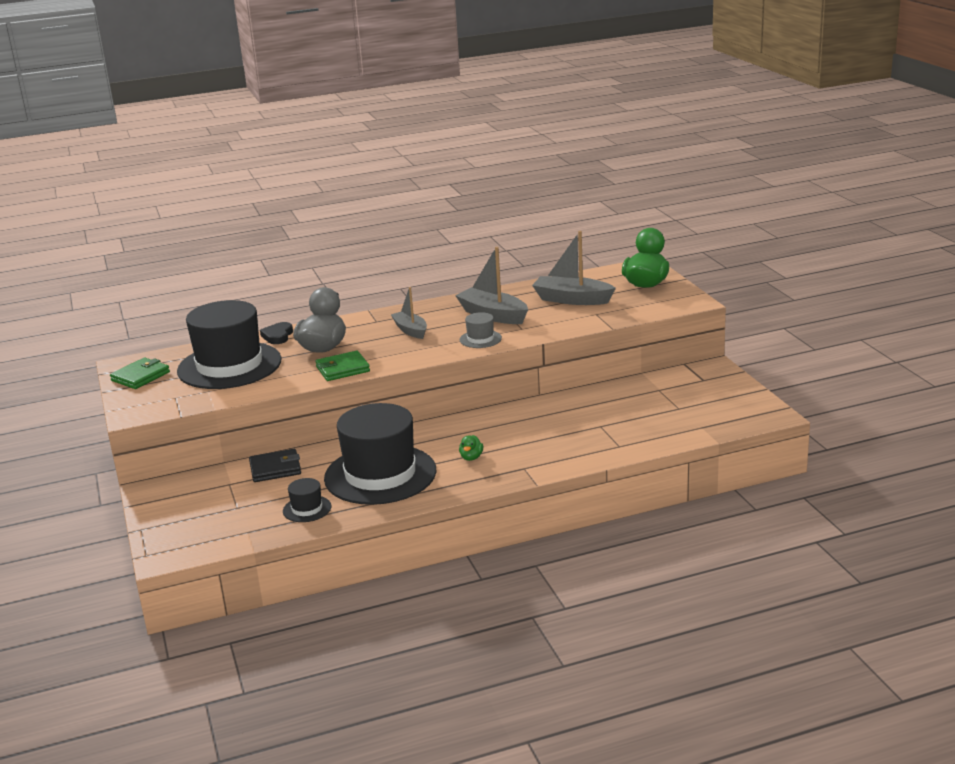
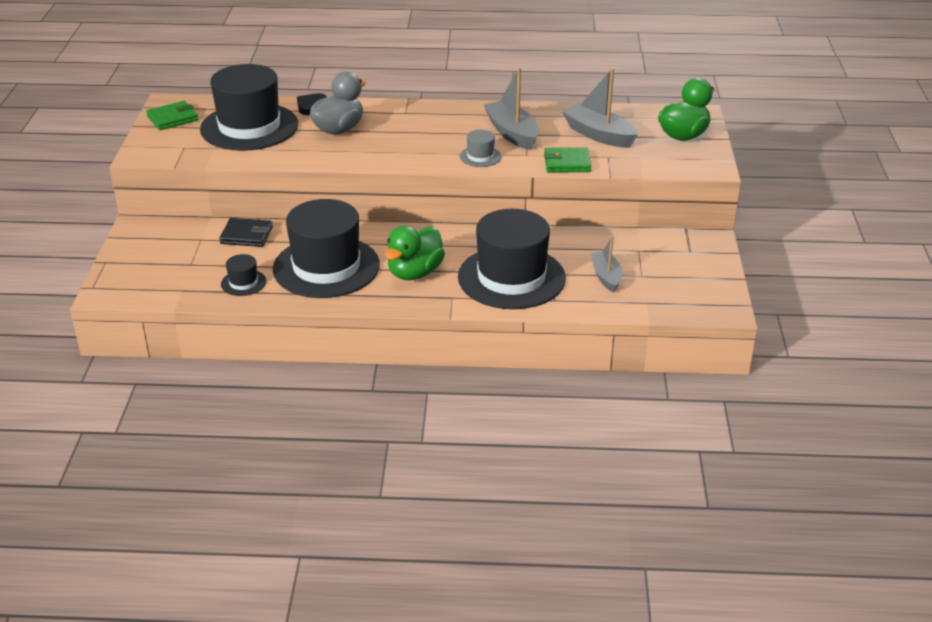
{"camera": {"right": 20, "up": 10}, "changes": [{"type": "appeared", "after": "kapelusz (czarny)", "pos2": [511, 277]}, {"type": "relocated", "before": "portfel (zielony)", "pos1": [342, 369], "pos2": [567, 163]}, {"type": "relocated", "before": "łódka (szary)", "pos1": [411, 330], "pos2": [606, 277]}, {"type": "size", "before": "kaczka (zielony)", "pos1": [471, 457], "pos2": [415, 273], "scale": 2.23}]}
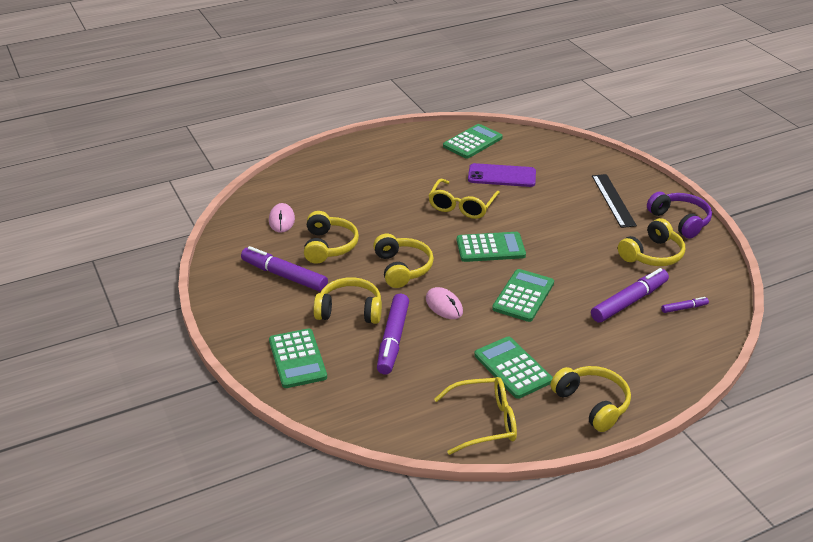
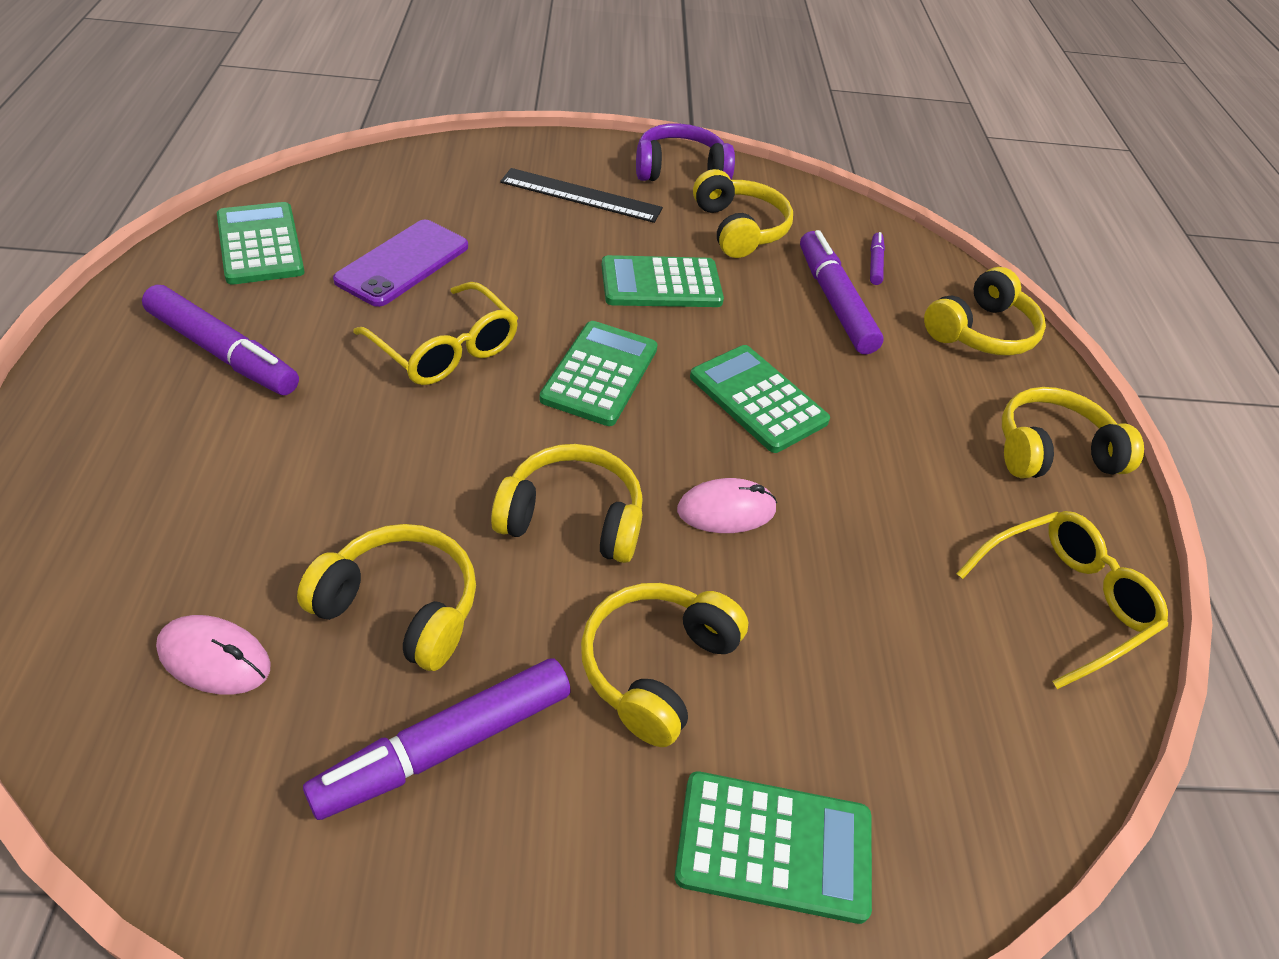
{"camera": {"right": -70, "up": 10}, "changes": [{"type": "appeared", "after": "słuchawki (żółty)", "pos2": [981, 332]}, {"type": "relocated", "before": "flamaster (fioletowy)", "pos1": [393, 339], "pos2": [223, 352]}, {"type": "relocated", "before": "kalkulator (zielony)", "pos1": [512, 368], "pos2": [661, 284]}, {"type": "spun", "before": "okulary (żółty)", "pos1": [485, 422], "pos2": [1064, 601], "turn": 45}]}
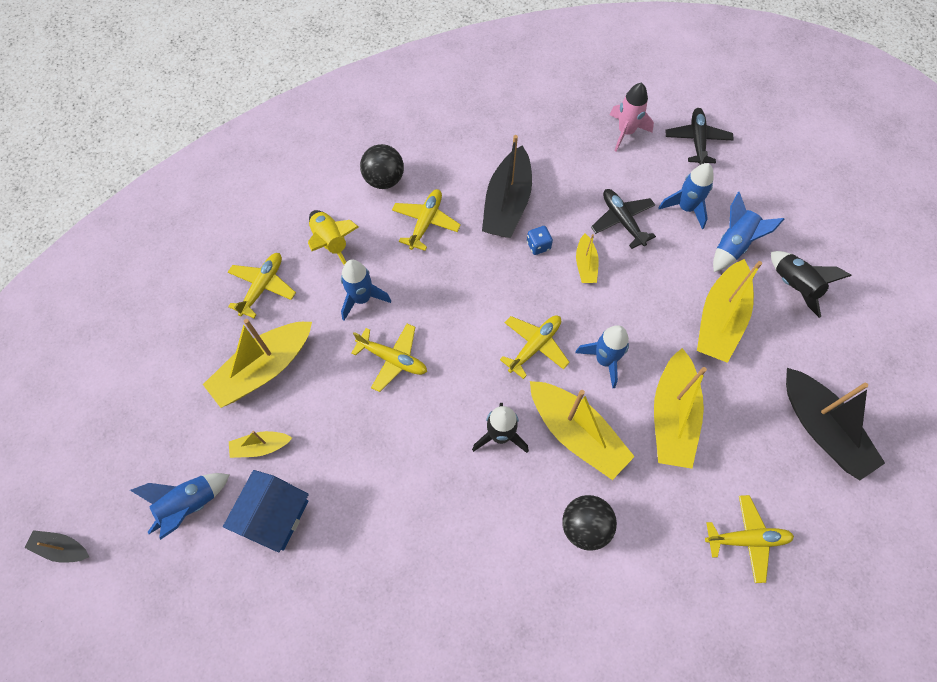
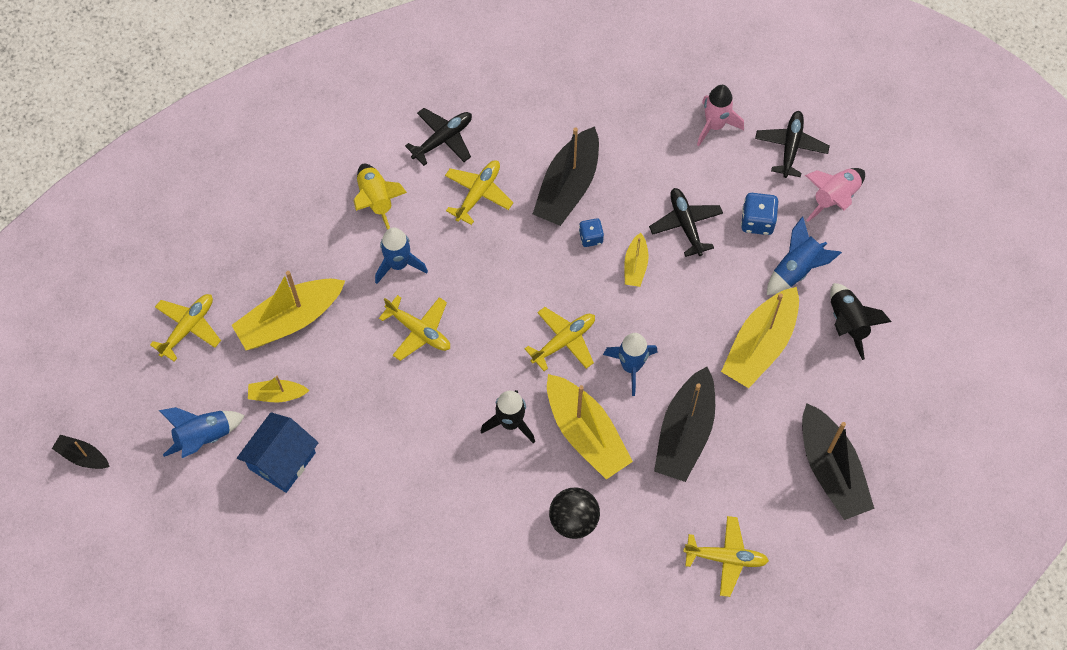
{"camera": {"right": 10, "up": 0}, "changes": [{"type": "appeared", "after": "rakieta (różowy)", "pos2": [834, 198]}, {"type": "relocated", "before": "samolot (żółty)", "pos1": [262, 286], "pos2": [188, 327]}, {"type": "exchanged", "before": "piłka (czarny)", "after": "samolot (czarny)", "pos1": [384, 179], "pos2": [443, 139]}, {"type": "exchanged", "before": "rakieta (niebieski)", "after": "kostka do gry (niebieski)", "pos1": [686, 208], "pos2": [757, 221]}, {"type": "colour", "before": "łódka (żółty)", "after": "łódka (czarny)", "pos1": [672, 416], "pos2": [685, 433]}]}
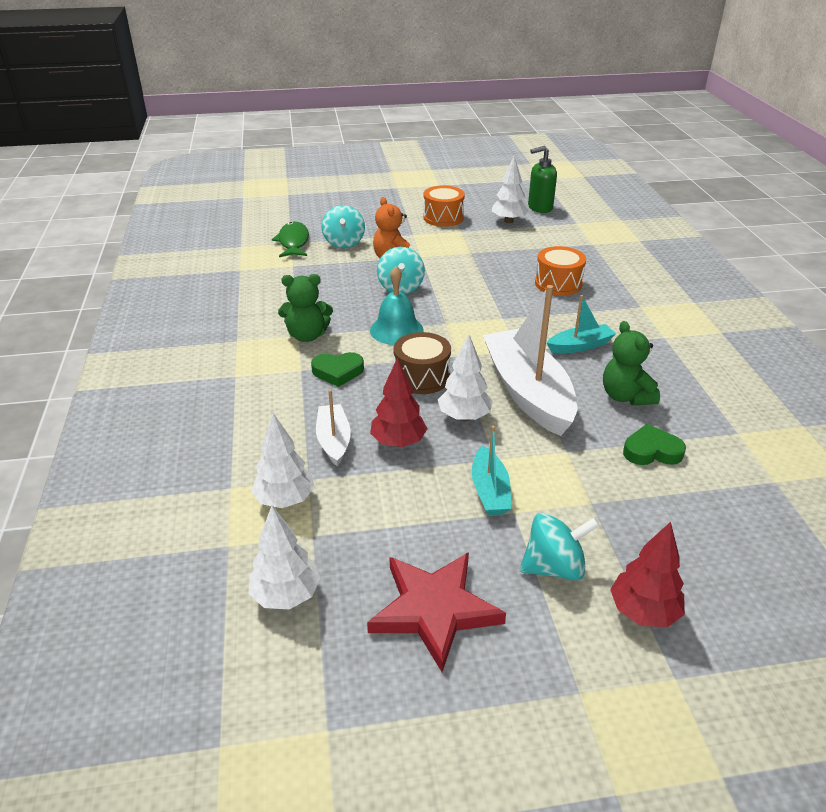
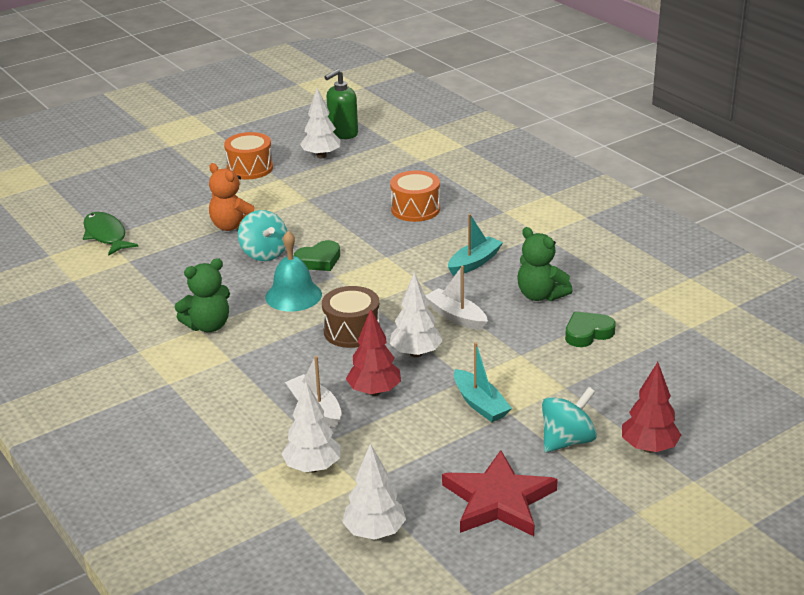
{"camera": {"right": -25, "up": -5}, "changes": [{"type": "missing", "before": "bączek (turkusowy)", "pos1": [344, 243]}, {"type": "relocated", "before": "serce (zielony)", "pos1": [338, 372], "pos2": [319, 260]}, {"type": "size", "before": "łódka (biały)", "pos1": [527, 392], "pos2": [456, 316], "scale": 0.5}]}
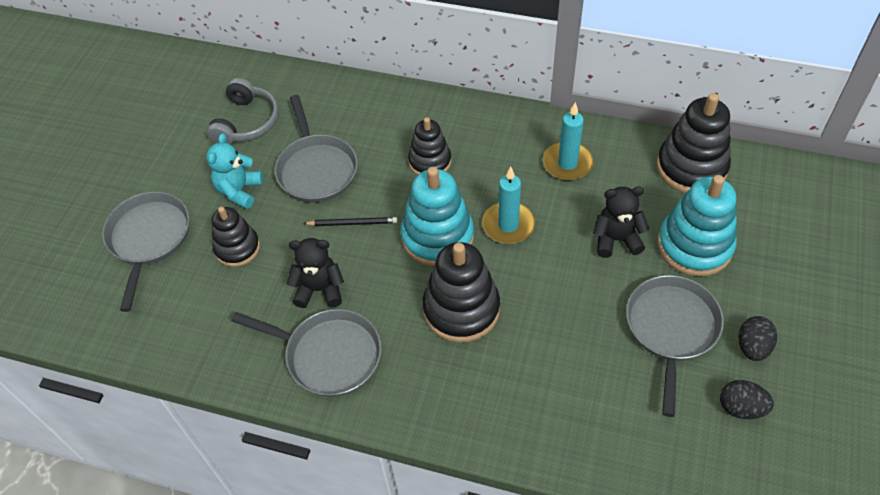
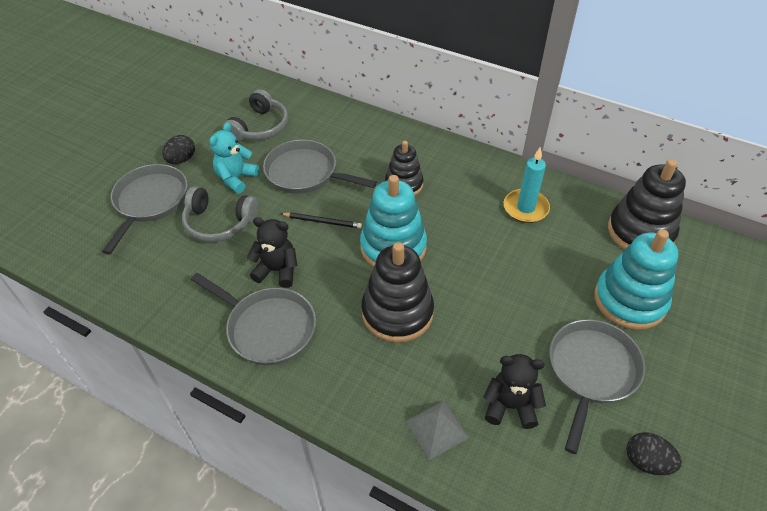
{"camera": {"right": 10, "up": -5}, "changes": [{"type": "missing", "before": "świeca (turkusowy)", "pos1": [508, 225]}, {"type": "appeared", "after": "piramida (szary)", "pos2": [436, 429]}, {"type": "relocated", "before": "miś (czarny)", "pos1": [616, 239], "pos2": [510, 406]}, {"type": "relocated", "before": "jajko (czarny)", "pos1": [752, 347], "pos2": [182, 160]}, {"type": "exchanged", "before": "zabawka nakładanka (czarny)", "after": "słuchawki (szary)", "pos1": [237, 248], "pos2": [219, 223]}, {"type": "spun", "before": "patelnia (szary)", "pos1": [316, 169], "pos2": [305, 173], "turn": 120}]}
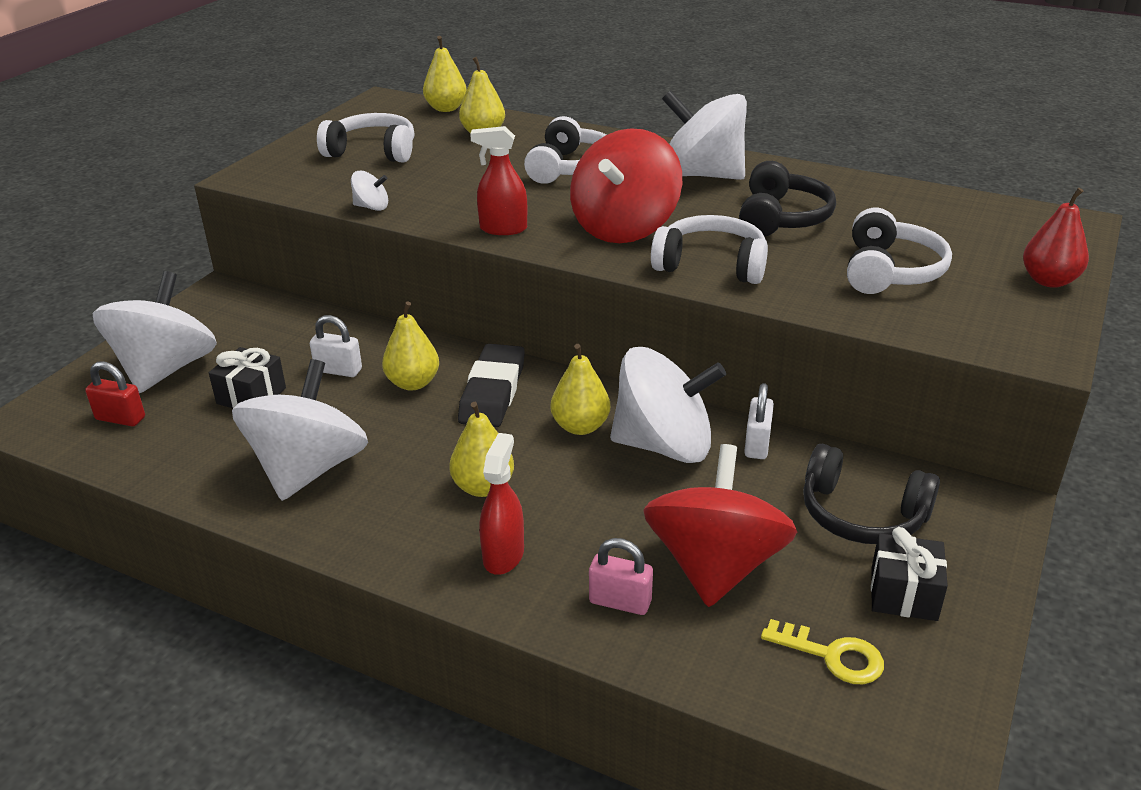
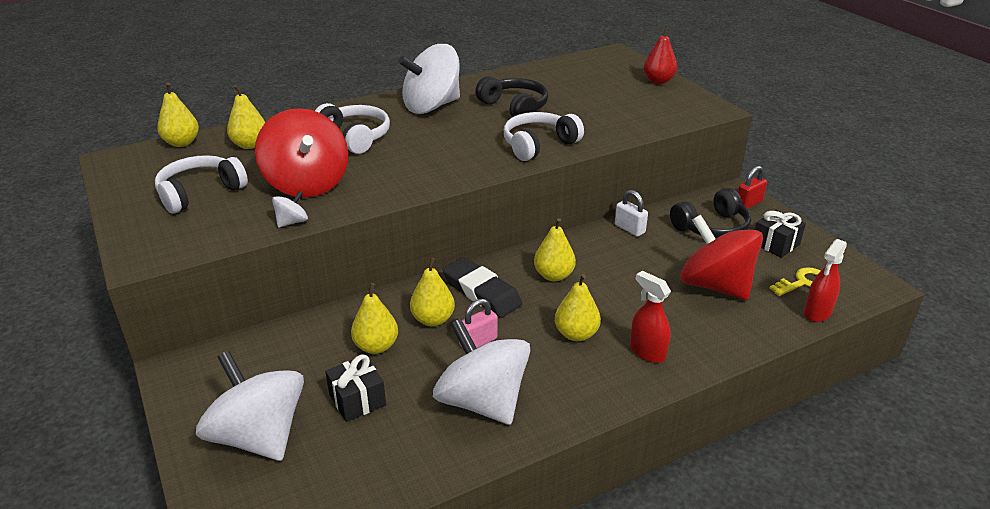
{"camera": {"right": -55, "up": 0}, "changes": [{"type": "missing", "before": "bączek (biały)", "pos1": [664, 445]}, {"type": "missing", "before": "słuchawki (biały)", "pos1": [890, 271]}, {"type": "relocated", "before": "kłódka (czerwony)", "pos1": [120, 418], "pos2": [749, 203]}, {"type": "relocated", "before": "spryskiwacz (czerwony)", "pos1": [503, 229], "pos2": [817, 312]}, {"type": "relocated", "before": "bączek (czerwony)", "pos1": [624, 228], "pos2": [307, 184]}, {"type": "relocated", "before": "kłódka (różowy)", "pos1": [620, 602], "pos2": [478, 342]}, {"type": "exchanged", "before": "kłódka (biały)", "after": "gruszka (żółty)", "pos1": [338, 370], "pos2": [376, 346]}]}
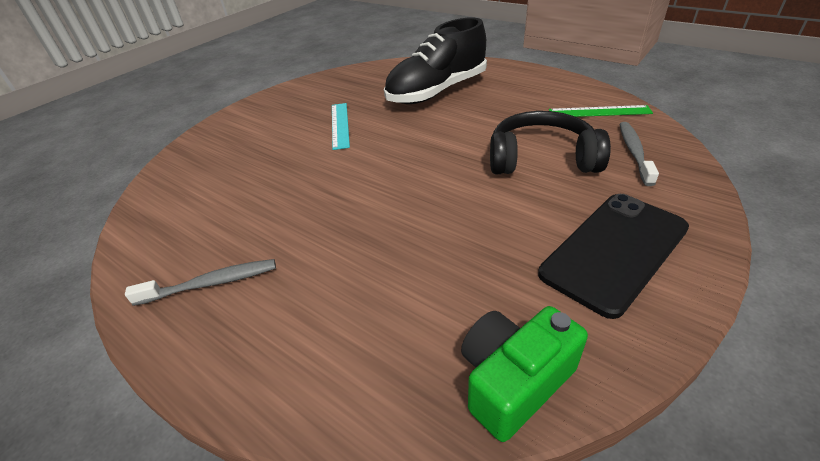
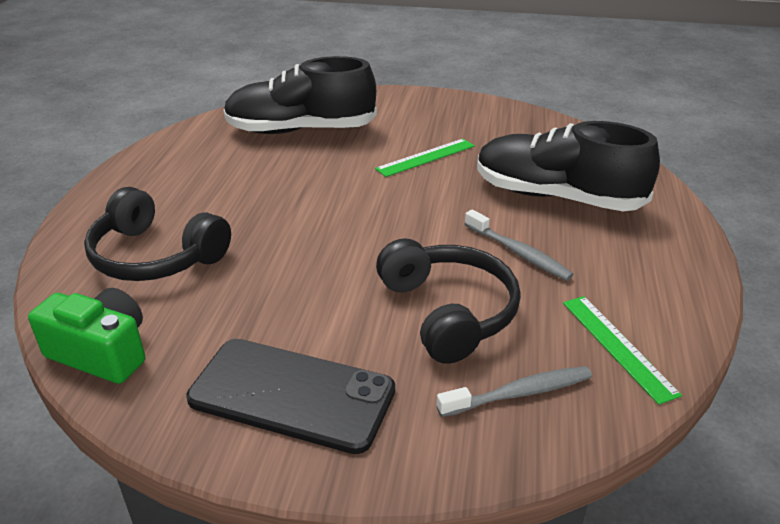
{"camera": {"right": 60, "up": -5}, "changes": [{"type": "appeared", "after": "słuchawki (czarny)", "pos2": [156, 256]}, {"type": "appeared", "after": "but (czarny)", "pos2": [300, 130]}, {"type": "relocated", "before": "szczoteczka do zębów (szary)", "pos1": [211, 283], "pos2": [518, 253]}, {"type": "colour", "before": "linijka (turkusowy)", "after": "linijka (zielony)", "pos1": [339, 125], "pos2": [425, 157]}]}
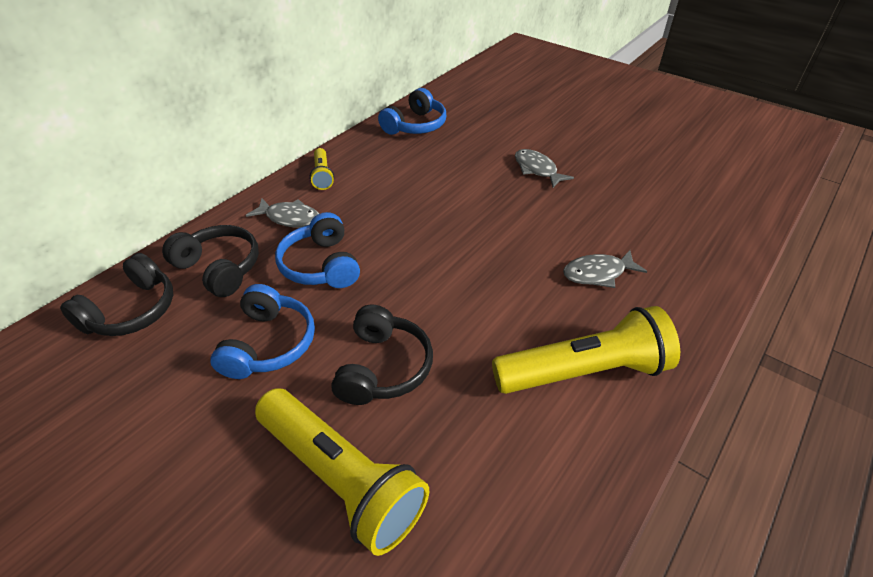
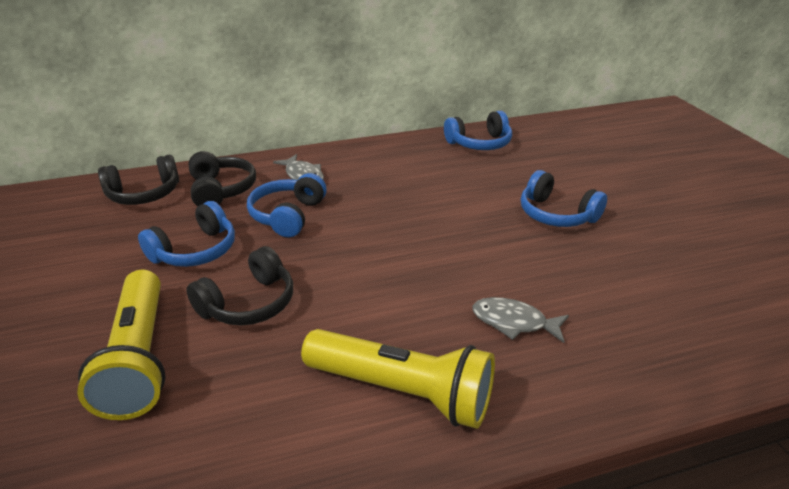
{"camera": {"right": 35, "up": -10}, "changes": [{"type": "missing", "before": "latarka (żółty)", "pos1": [322, 175]}, {"type": "exchanged", "before": "ryba (szary)", "after": "słuchawki (niebieski)", "pos1": [537, 169], "pos2": [556, 214]}]}
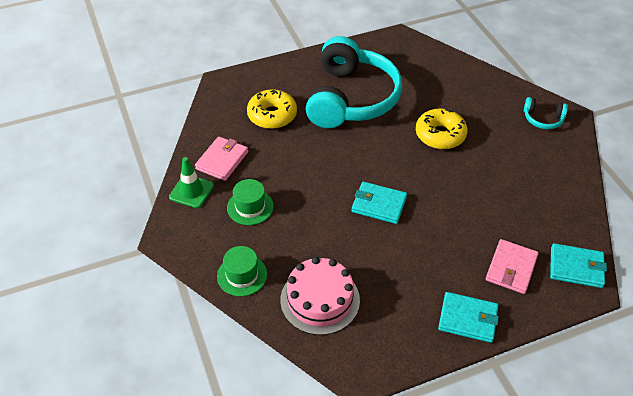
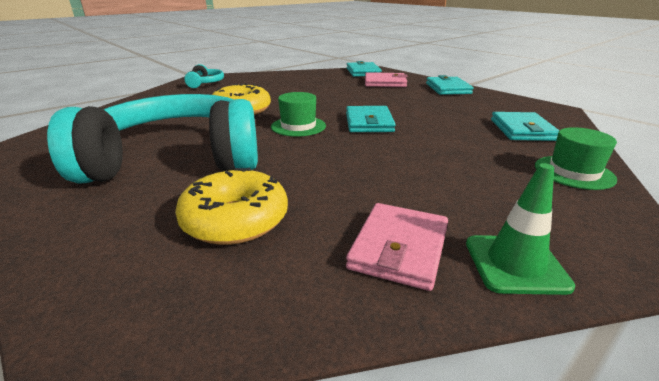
{"camera": {"right": -110, "up": -20}, "changes": [{"type": "relocated", "before": "kapelusz (zielony)", "pos1": [250, 207], "pos2": [298, 126]}, {"type": "exchanged", "before": "tort (różowy)", "after": "portfel (turkusowy)", "pos1": [320, 300], "pos2": [522, 130]}, {"type": "spun", "before": "portfel (różowy)", "pos1": [222, 160], "pos2": [399, 248], "turn": -75}]}
